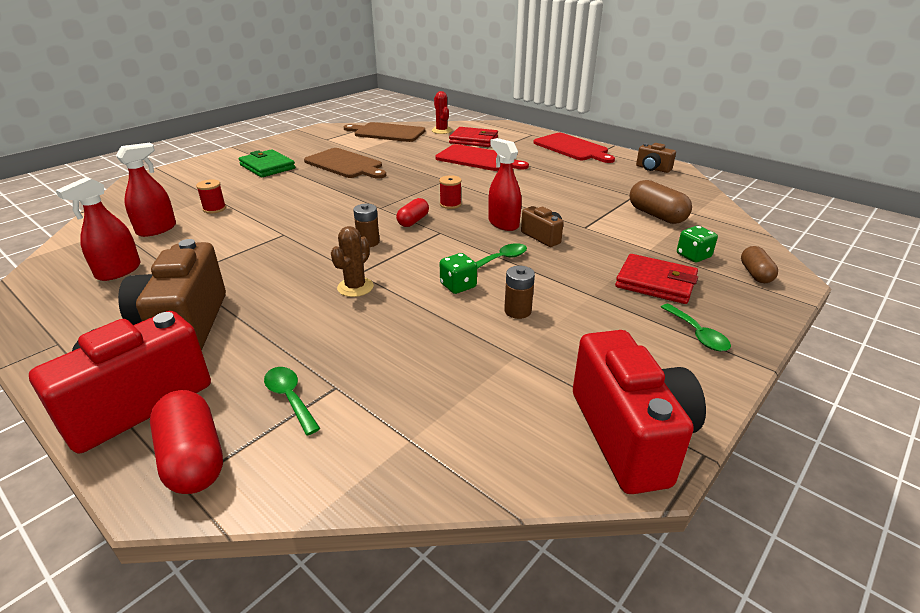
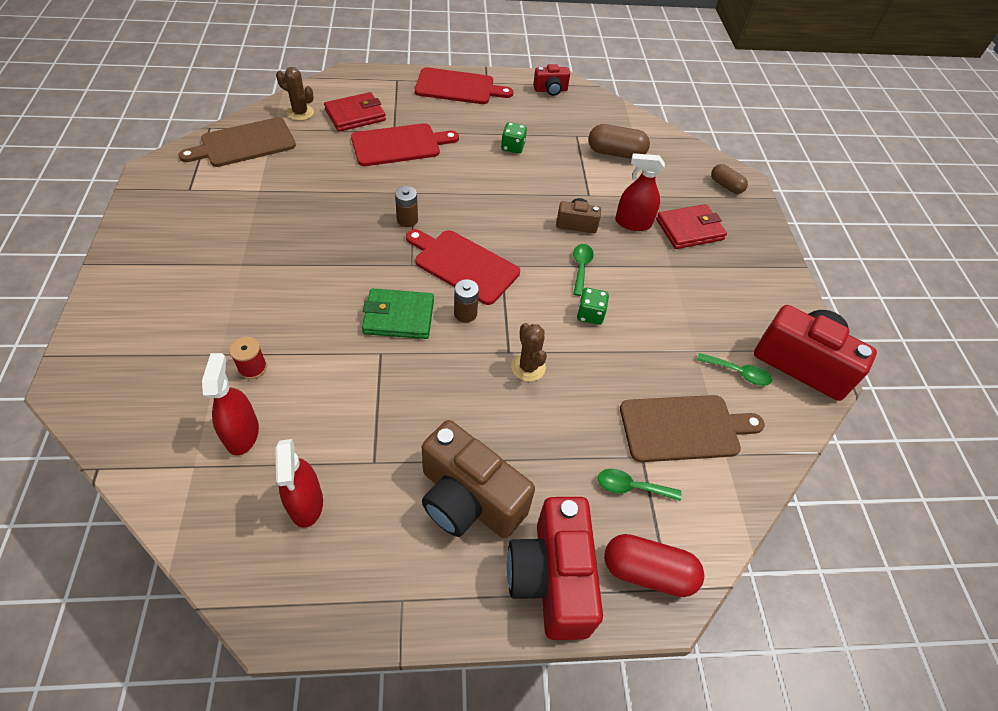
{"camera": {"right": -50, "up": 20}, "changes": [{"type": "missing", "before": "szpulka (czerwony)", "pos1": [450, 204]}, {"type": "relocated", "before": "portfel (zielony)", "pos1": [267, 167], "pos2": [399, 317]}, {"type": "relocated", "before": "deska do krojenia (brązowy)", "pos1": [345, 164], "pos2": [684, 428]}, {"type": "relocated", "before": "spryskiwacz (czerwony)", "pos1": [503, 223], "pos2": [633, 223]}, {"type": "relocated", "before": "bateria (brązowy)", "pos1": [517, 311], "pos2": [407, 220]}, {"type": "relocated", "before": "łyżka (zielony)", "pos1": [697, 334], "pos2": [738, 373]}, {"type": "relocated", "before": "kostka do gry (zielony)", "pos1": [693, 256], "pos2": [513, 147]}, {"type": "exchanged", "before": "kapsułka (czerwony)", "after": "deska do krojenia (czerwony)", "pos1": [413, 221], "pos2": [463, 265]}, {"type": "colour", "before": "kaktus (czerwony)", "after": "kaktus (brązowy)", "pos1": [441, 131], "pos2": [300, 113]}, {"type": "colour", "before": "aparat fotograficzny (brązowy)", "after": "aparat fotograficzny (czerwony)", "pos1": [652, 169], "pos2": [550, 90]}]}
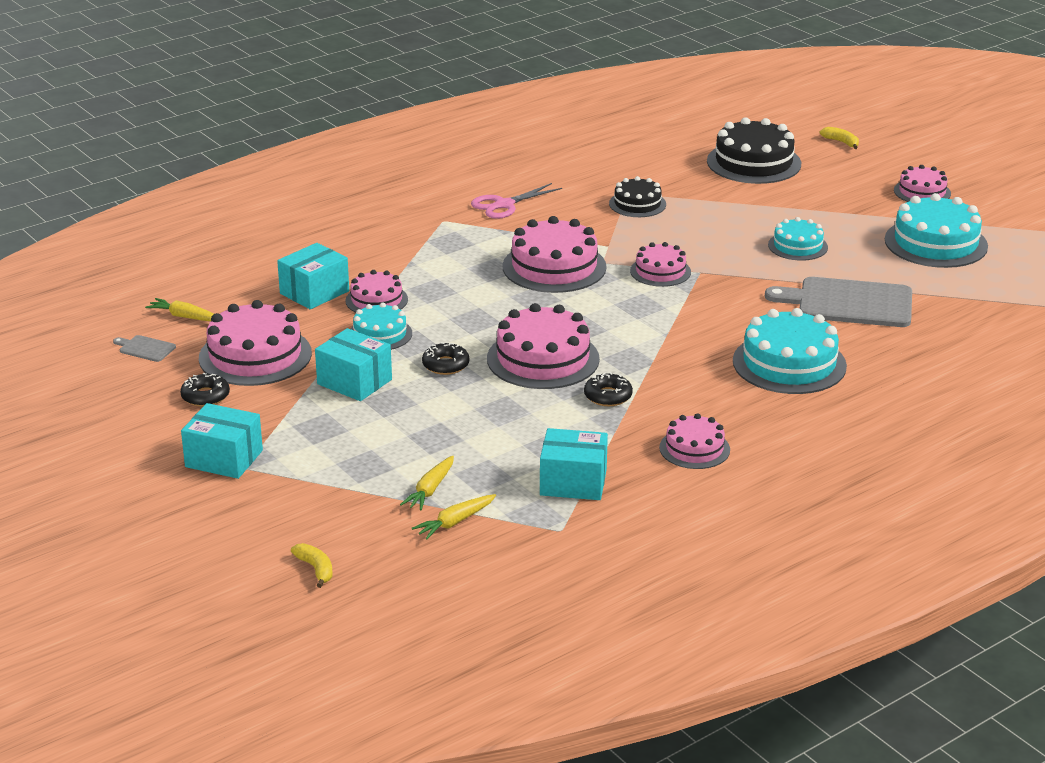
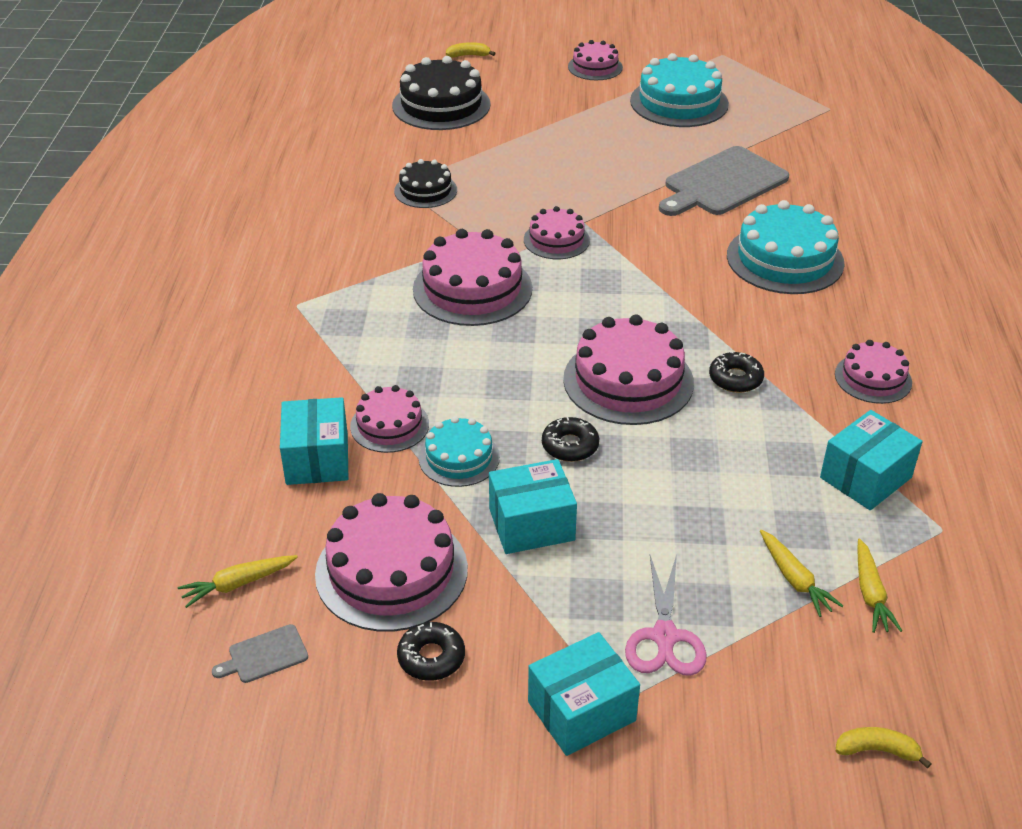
{"camera": {"right": -50, "up": 10}, "changes": [{"type": "missing", "before": "tort (turkusowy)", "pos1": [798, 246]}, {"type": "relocated", "before": "nożyczki (różowy)", "pos1": [504, 205], "pos2": [664, 636]}]}
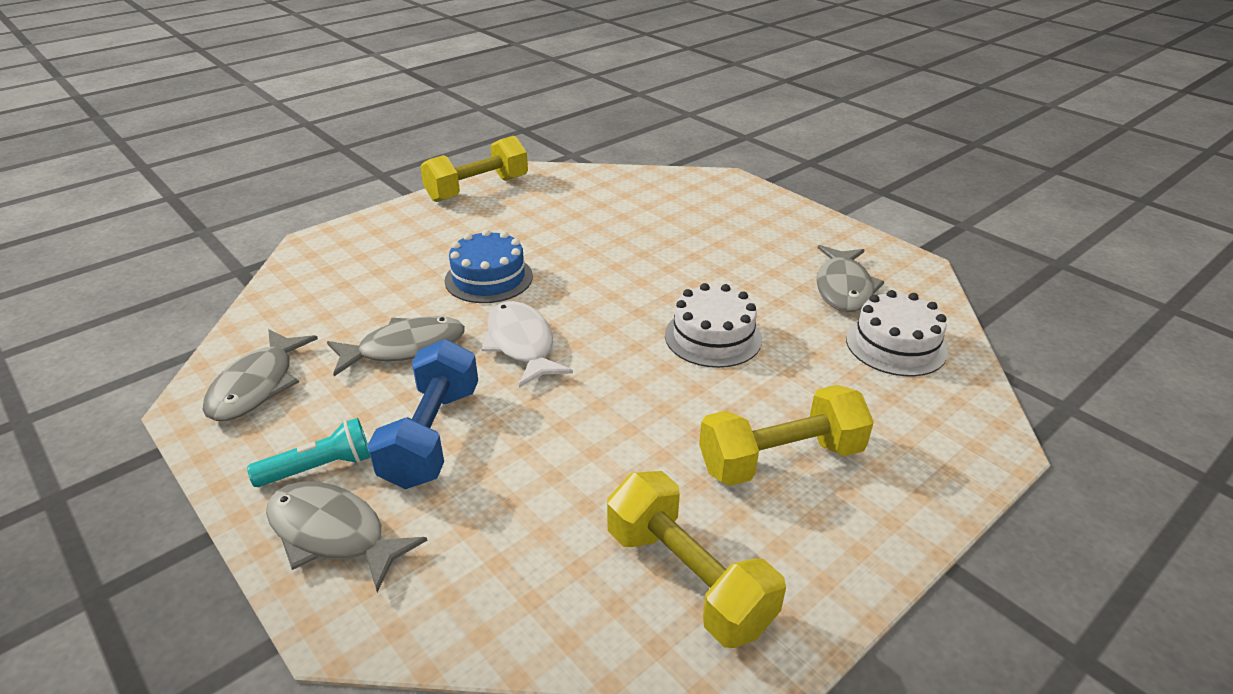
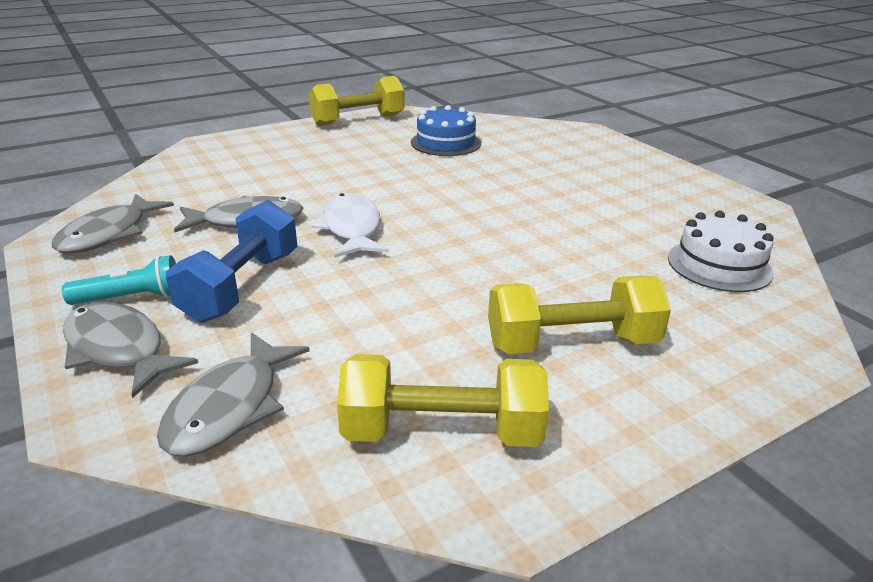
{"camera": {"right": 10, "up": -5}, "changes": [{"type": "missing", "before": "tort (biały)", "pos1": [713, 337]}, {"type": "relocated", "before": "tort (niebieski)", "pos1": [489, 278], "pos2": [445, 143]}, {"type": "relocated", "before": "ryba (szary)", "pos1": [843, 288], "pos2": [230, 407]}, {"type": "spun", "before": "hantel (żółty)", "pos1": [688, 579], "pos2": [442, 432], "turn": -60}]}
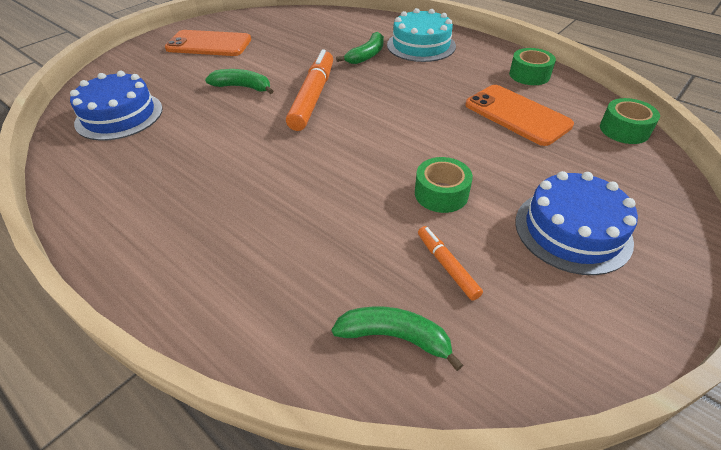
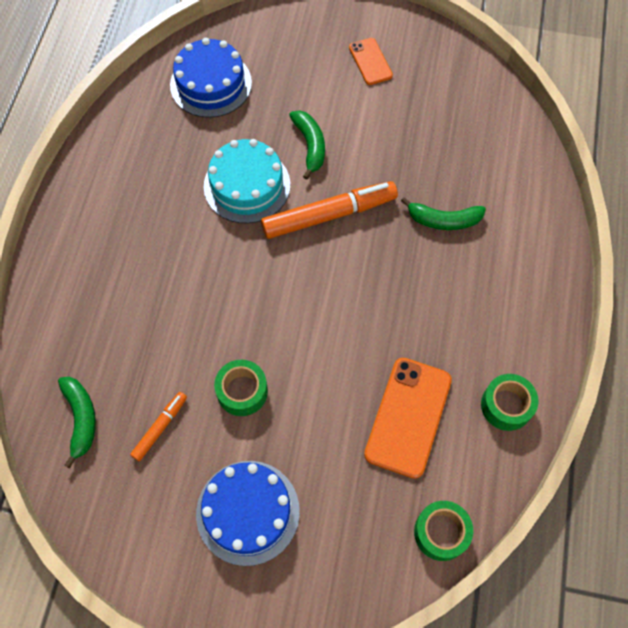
{"camera": {"right": 60, "up": 20}, "changes": [{"type": "relocated", "before": "tort (turkusowy)", "pos1": [421, 45], "pos2": [247, 185]}, {"type": "size", "before": "telefon (pomarańczowy)", "pos1": [209, 44], "pos2": [370, 61], "scale": 0.57}]}
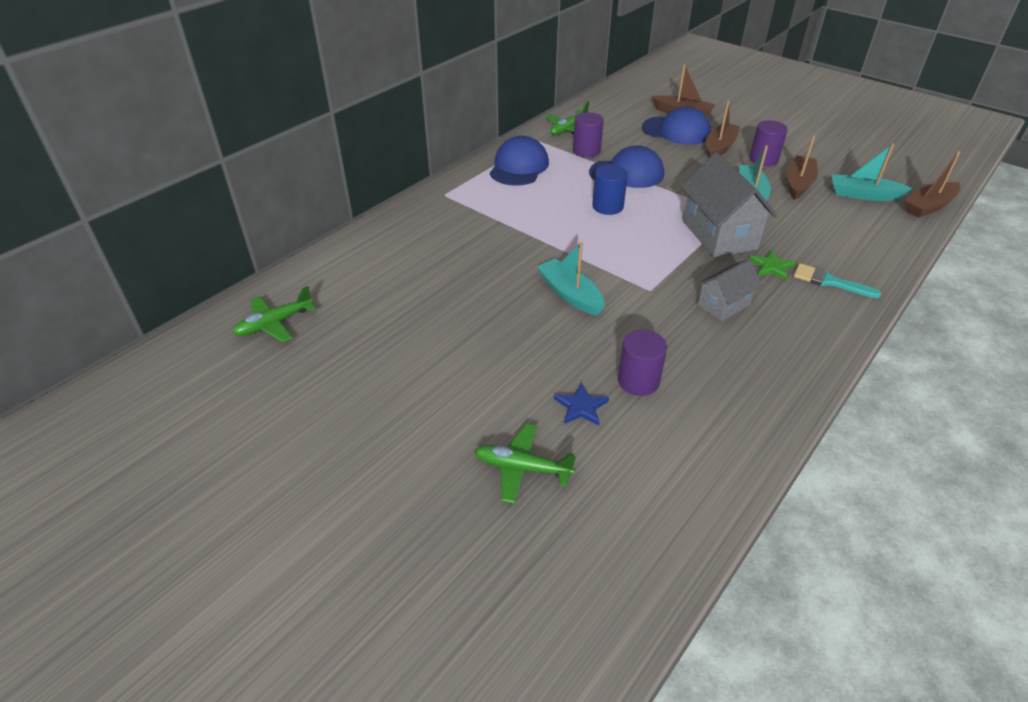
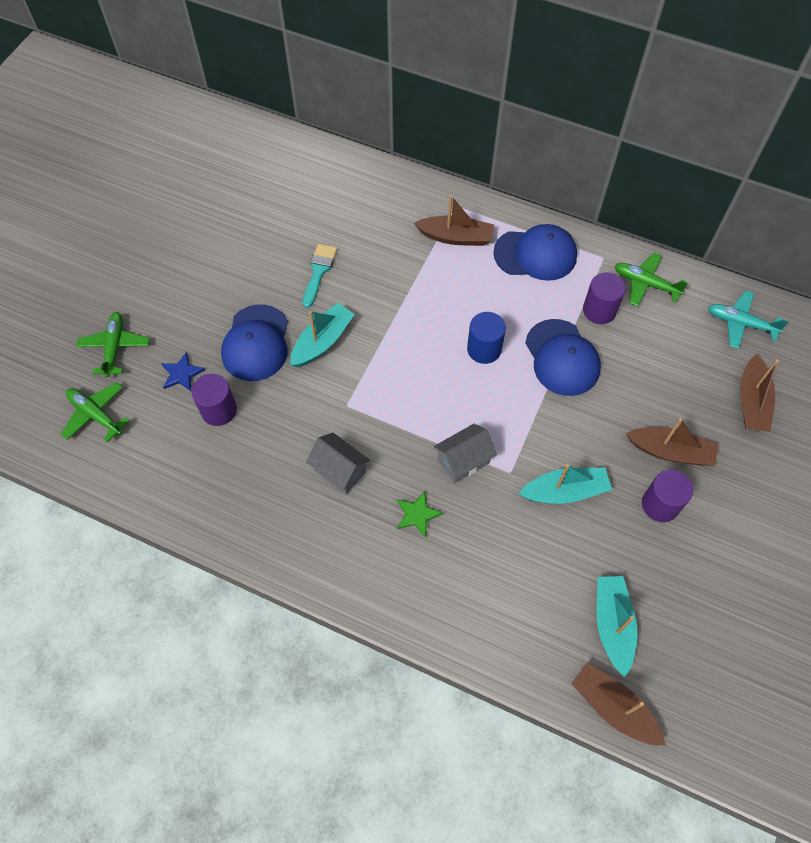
{"camera": {"right": 75, "up": 20}, "changes": [{"type": "appeared", "after": "samolot (turkusowy)", "pos2": [740, 323]}, {"type": "relocated", "before": "samolot (zielony)", "pos1": [274, 324], "pos2": [95, 414]}, {"type": "relocated", "before": "czapka (niebieski)", "pos1": [676, 131], "pos2": [256, 343]}, {"type": "relocated", "before": "łódka (brązowy)", "pos1": [798, 183], "pos2": [456, 237]}, {"type": "relocated", "before": "pędzel (turkusowy)", "pos1": [829, 281], "pos2": [319, 271]}, {"type": "size", "before": "domek (szary)", "pos1": [719, 235], "pos2": [463, 461], "scale": 0.57}]}
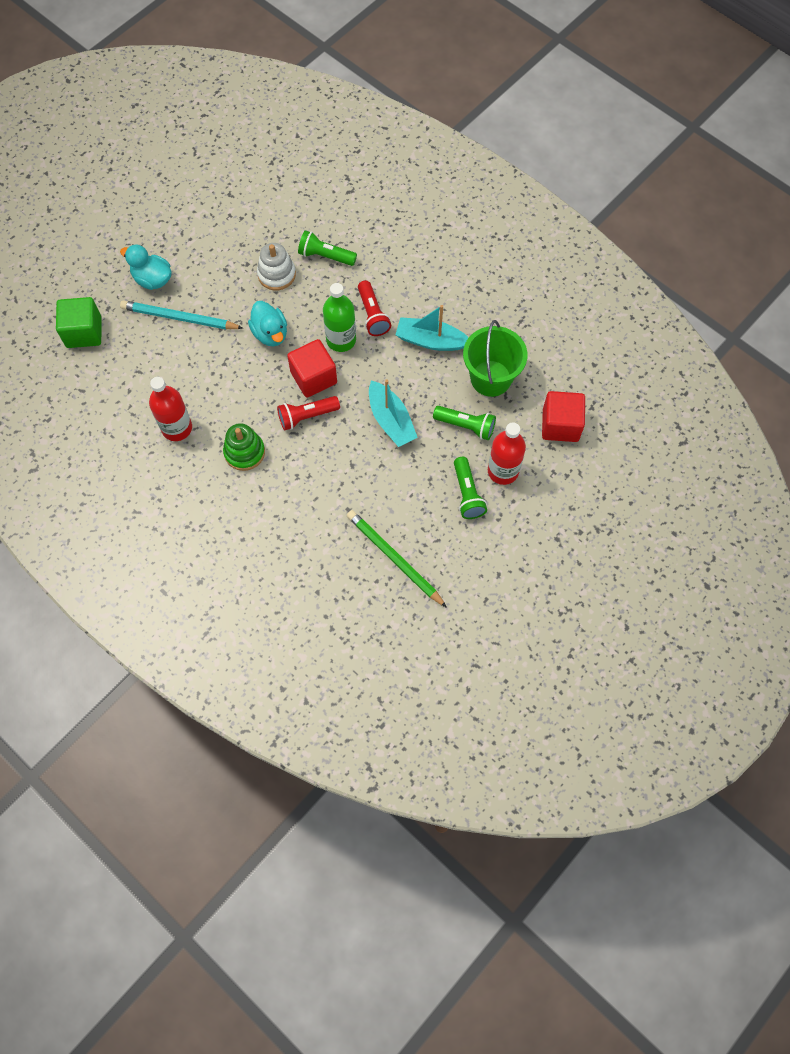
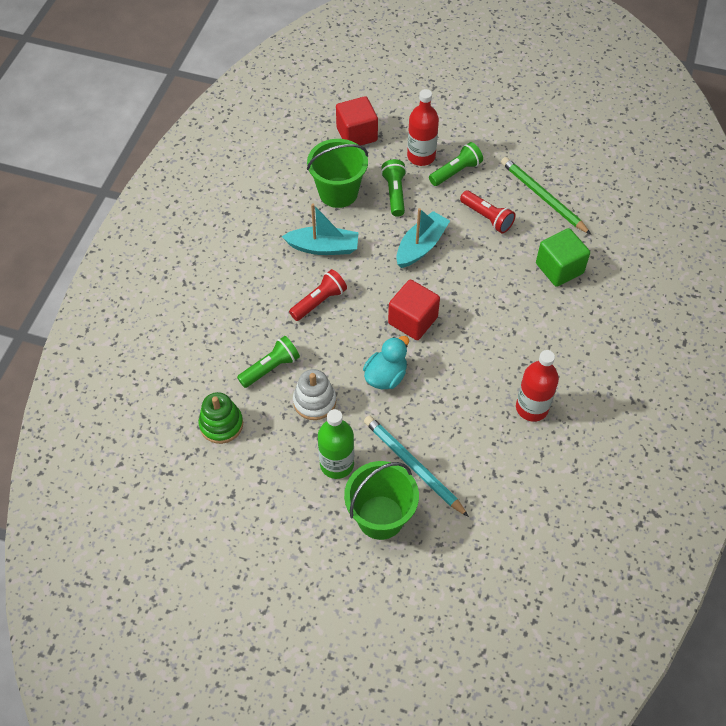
{"camera": {"right": -115, "up": -10}, "changes": [{"type": "relocated", "before": "sześcian (zielony)", "pos1": [84, 332], "pos2": [559, 268]}, {"type": "relocated", "before": "zabawka nakładanka (zielony)", "pos1": [244, 452], "pos2": [221, 424]}, {"type": "relocated", "before": "latarka (czerwony)", "pos1": [306, 416], "pos2": [487, 218]}, {"type": "relocated", "before": "butelka (zielony)", "pos1": [341, 340], "pos2": [337, 464]}, {"type": "exchanged", "before": "kaczka (turkusowy)", "after": "wiadro (zielony)", "pos1": [152, 279], "pos2": [380, 517]}, {"type": "spun", "before": "ołówek (turkusowy)", "pos1": [179, 318], "pos2": [413, 466], "turn": 150}, {"type": "spun", "before": "latarka (zielony)", "pos1": [325, 256], "pos2": [270, 368], "turn": -120}, {"type": "spun", "before": "ołówek (zielony)", "pos1": [394, 559], "pos2": [543, 197], "turn": 120}, {"type": "spun", "before": "łódka (turkusowy)", "pos1": [431, 341], "pos2": [323, 247], "turn": -75}]}
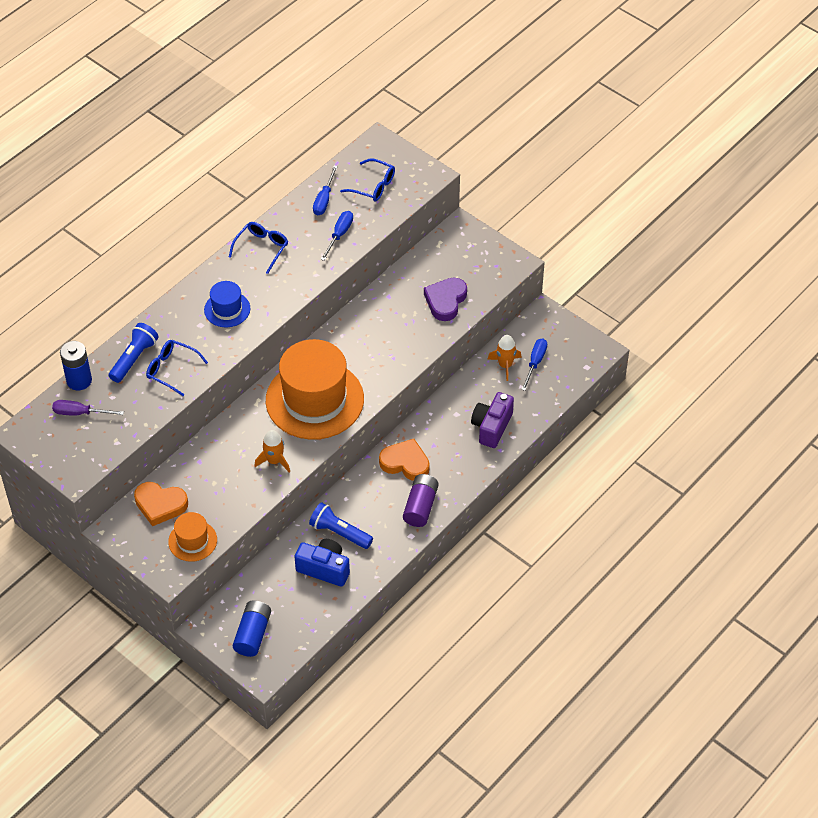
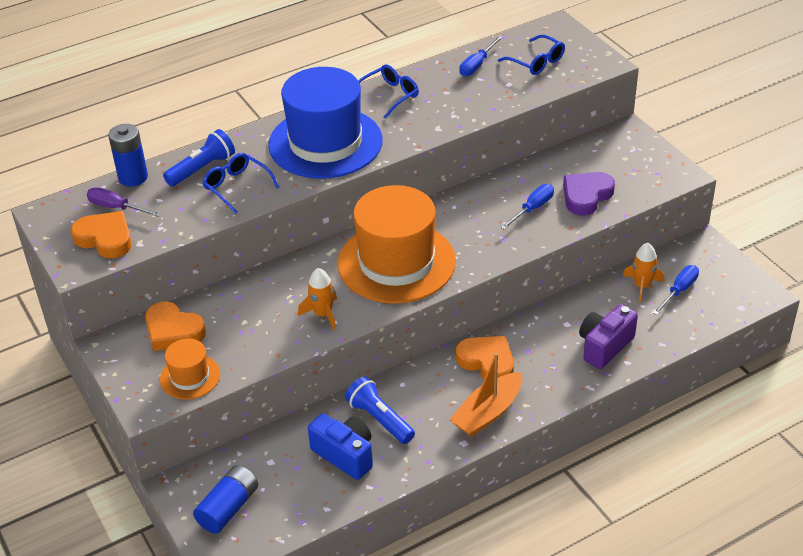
{"camera": {"right": 20, "up": -10}, "changes": [{"type": "appeared", "after": "serce (pomarańczowy)", "pos2": [105, 238]}, {"type": "relocated", "before": "śrubokręt (niebieski)", "pos1": [339, 235], "pos2": [532, 208]}, {"type": "exchanged", "before": "bateria (fioletowy)", "after": "łódka (pomarańczowy)", "pos1": [420, 506], "pos2": [488, 413]}, {"type": "size", "before": "kapelusz (niebieski)", "pos1": [227, 309], "pos2": [325, 143], "scale": 2.13}]}
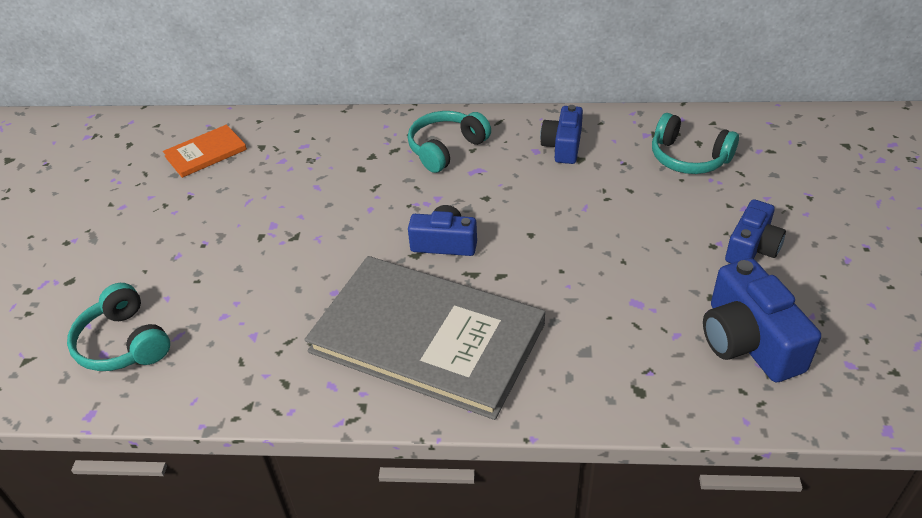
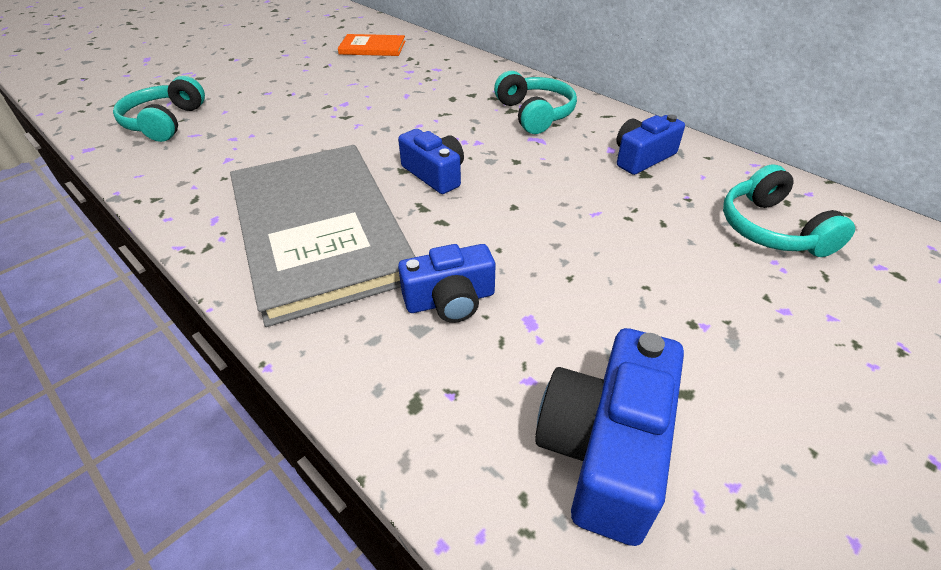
{"camera": {"right": 40, "up": 0}, "changes": [{"type": "relocated", "before": "aparat fotograficzny (niebieski)", "pos1": [752, 248], "pos2": [450, 300]}, {"type": "spun", "before": "słuchawki (turkusowy)", "pos1": [446, 149], "pos2": [534, 114], "turn": 75}]}
